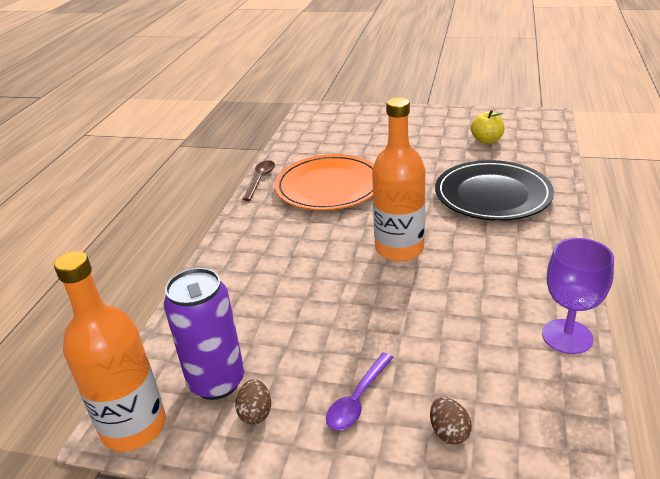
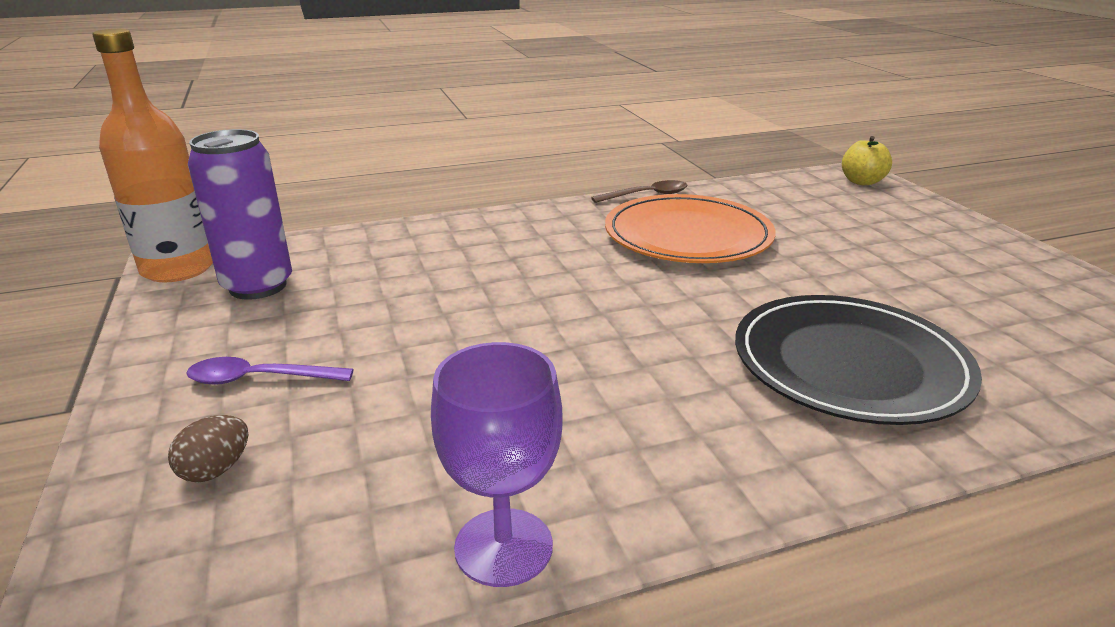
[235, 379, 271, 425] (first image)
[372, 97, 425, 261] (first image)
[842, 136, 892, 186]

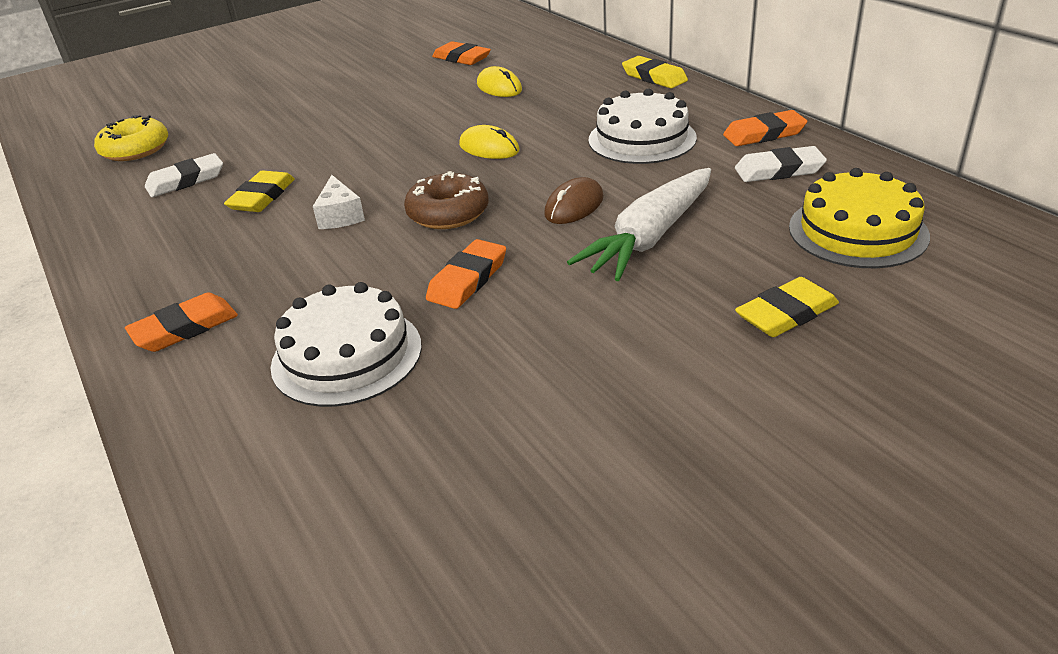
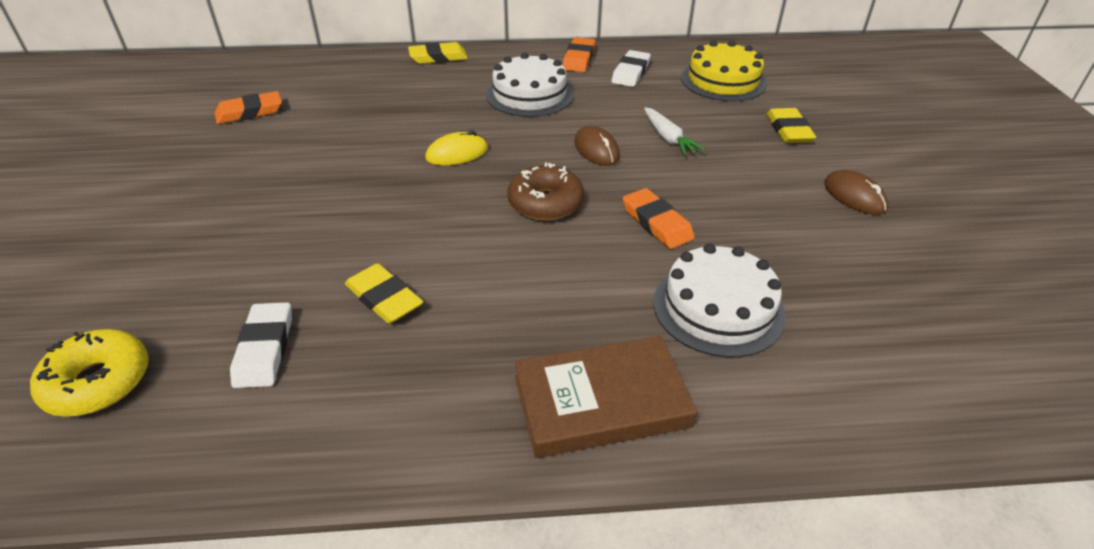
[514, 336, 697, 458]
[313, 175, 365, 229] (first image)
[477, 66, 522, 97] (first image)
[644, 107, 705, 156]
[824, 170, 888, 215]

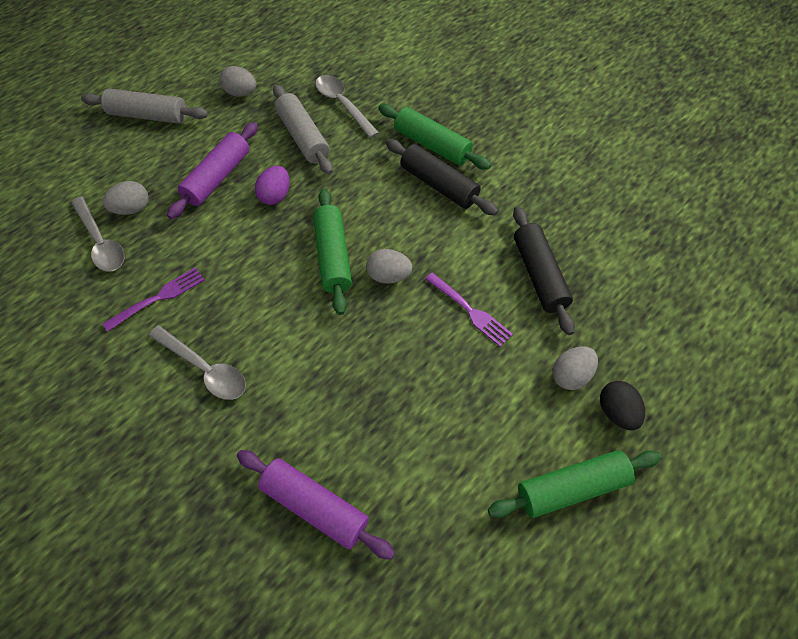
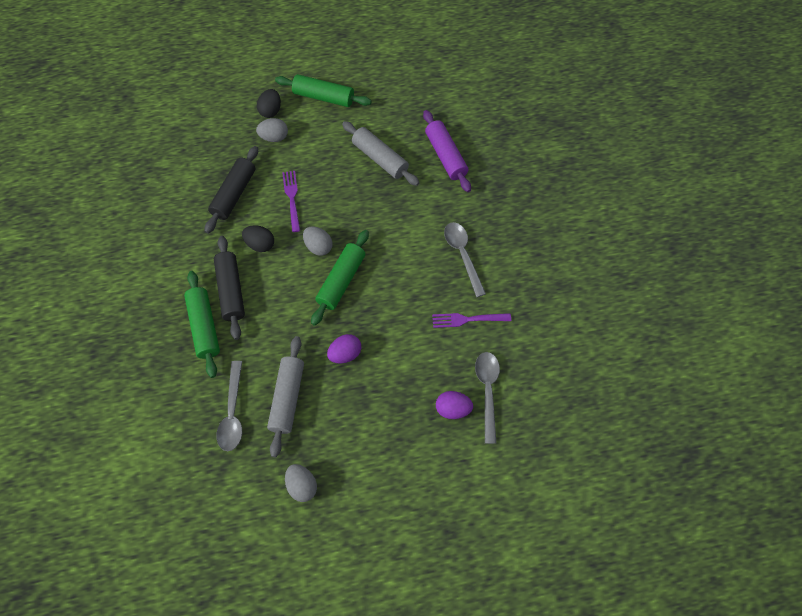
[342, 121, 419, 186]
[436, 391, 473, 419]
[167, 122, 258, 219] (first image)
[242, 225, 274, 252]

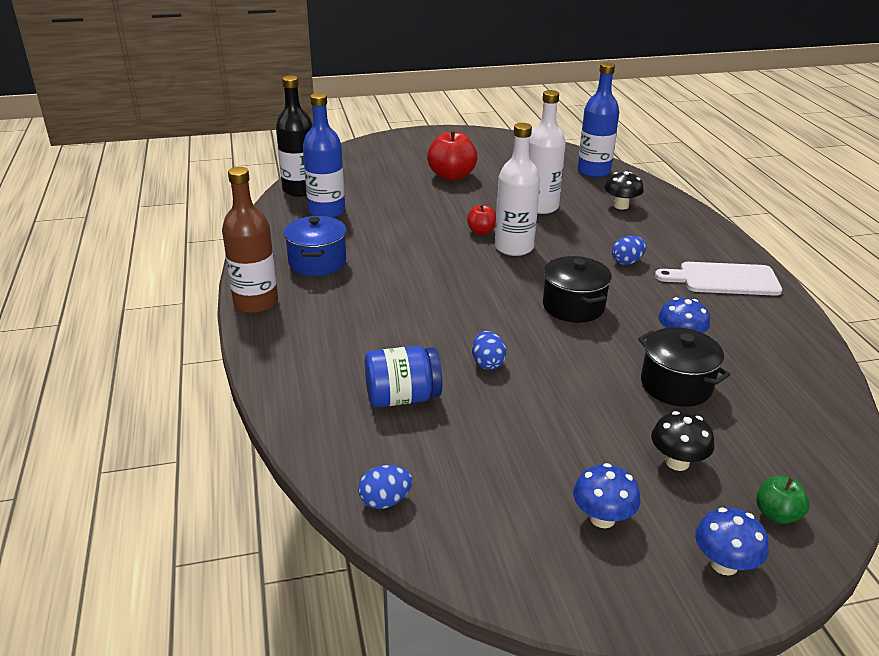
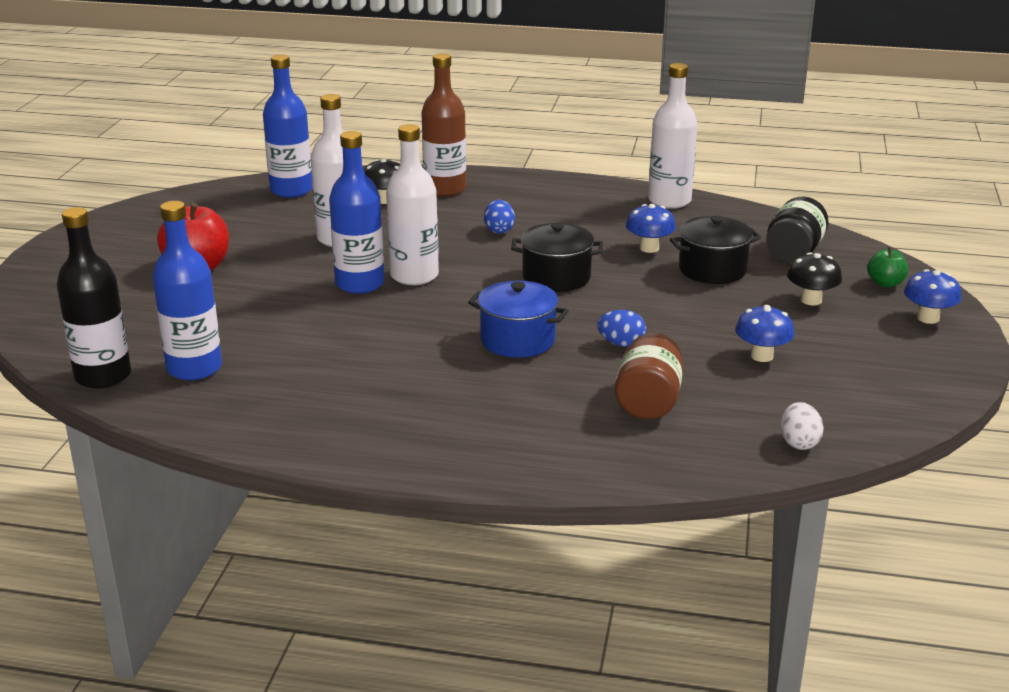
[421, 53, 466, 196]
[468, 280, 569, 358]
[780, 402, 824, 450]
[615, 333, 683, 419]
[329, 131, 384, 294]
[735, 305, 794, 362]
[655, 262, 782, 296] (first image)
[648, 63, 697, 209]
[766, 197, 829, 263]

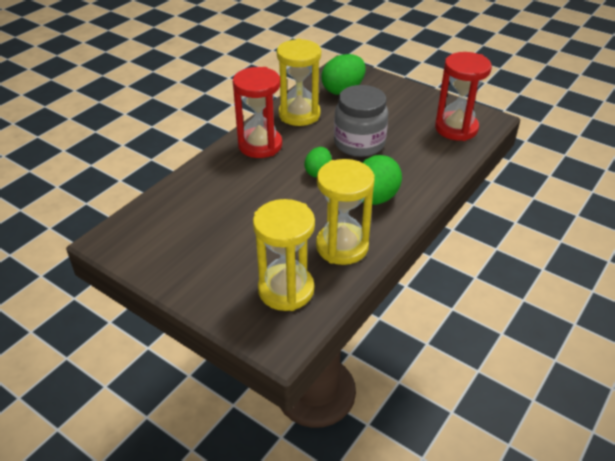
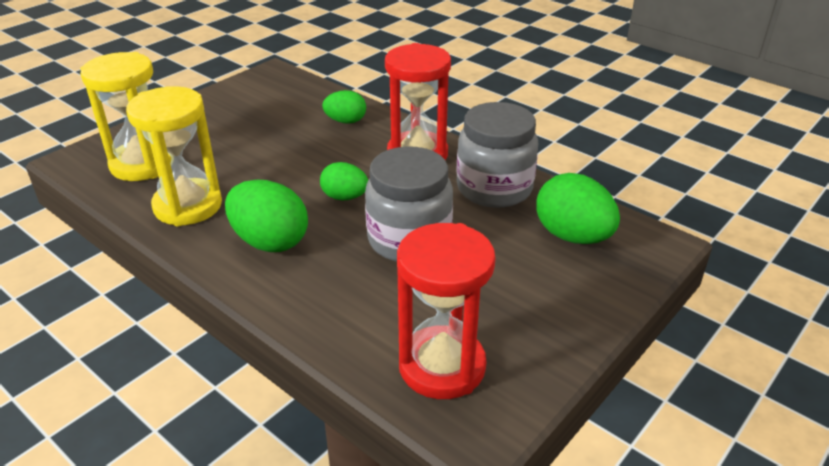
[456, 102, 538, 208]
[322, 90, 366, 124]

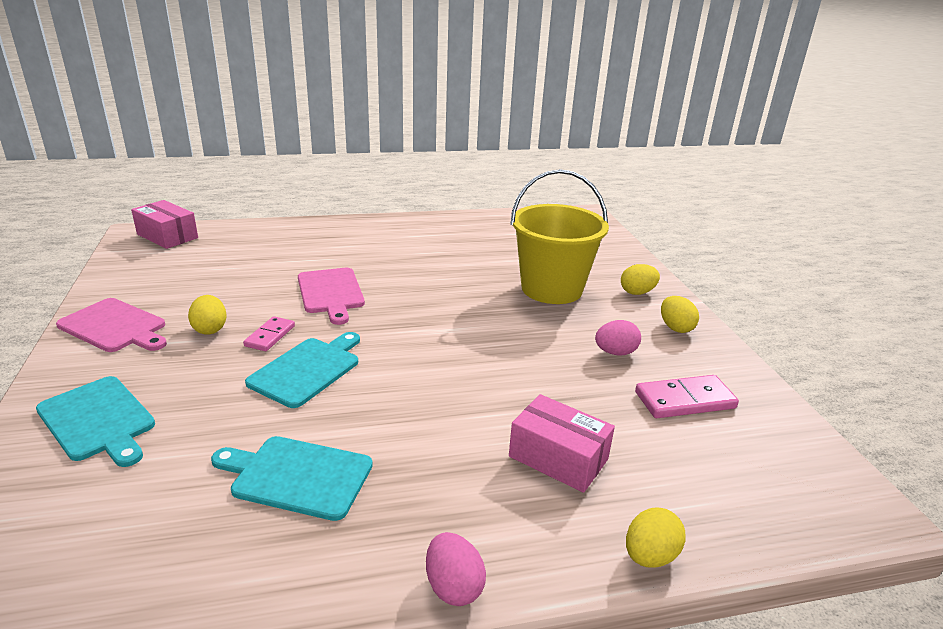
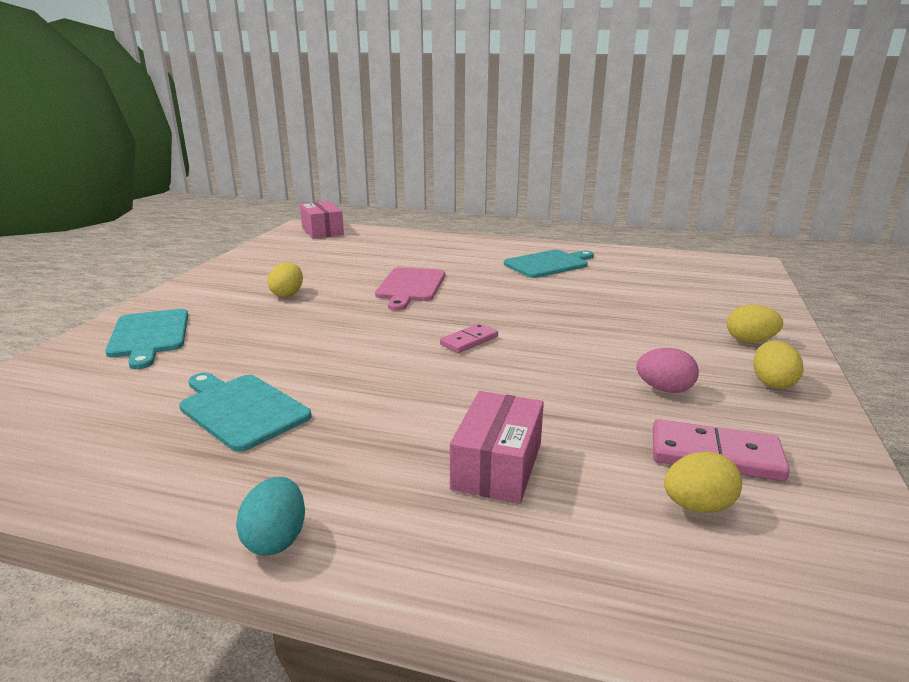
[56, 298, 167, 352] (first image)
[440, 323, 498, 353]
[504, 250, 594, 278]
[236, 477, 305, 556]
[450, 391, 544, 504]
[510, 169, 609, 304] (first image)
[664, 451, 742, 513]

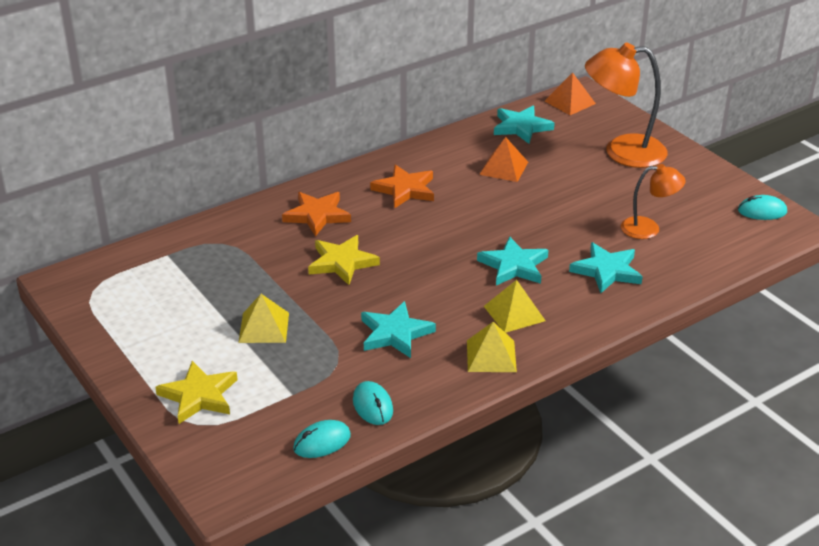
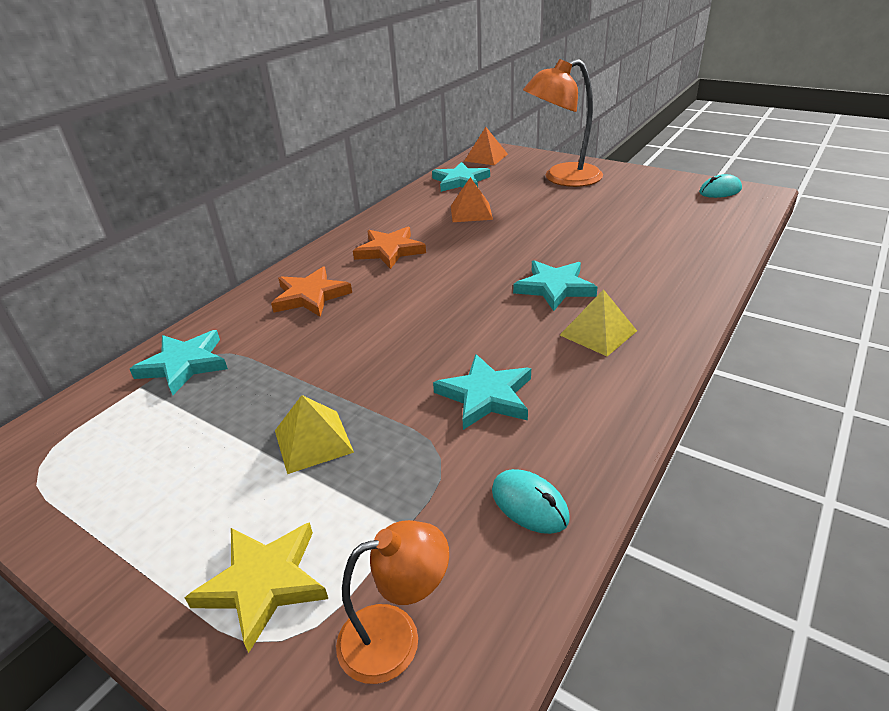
[293, 420, 351, 458] (first image)
[308, 235, 380, 285] (first image)
[467, 322, 517, 372] (first image)
[130, 330, 228, 395]
[336, 520, 449, 684]

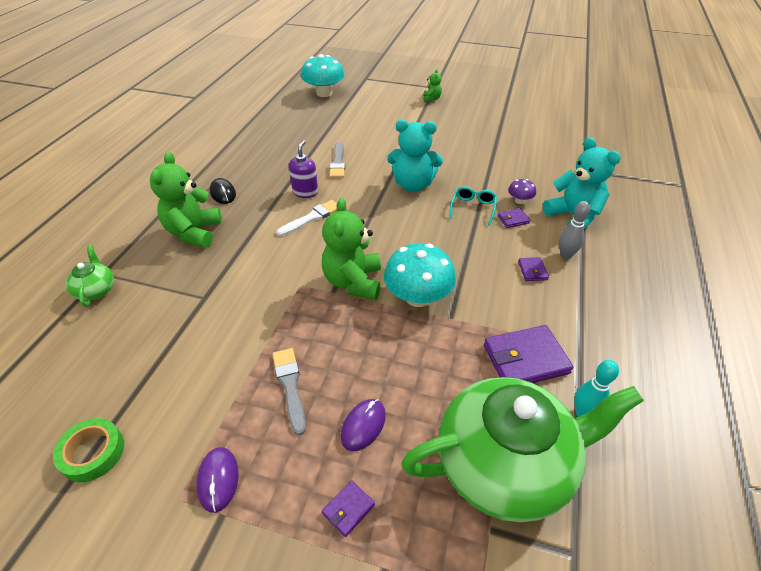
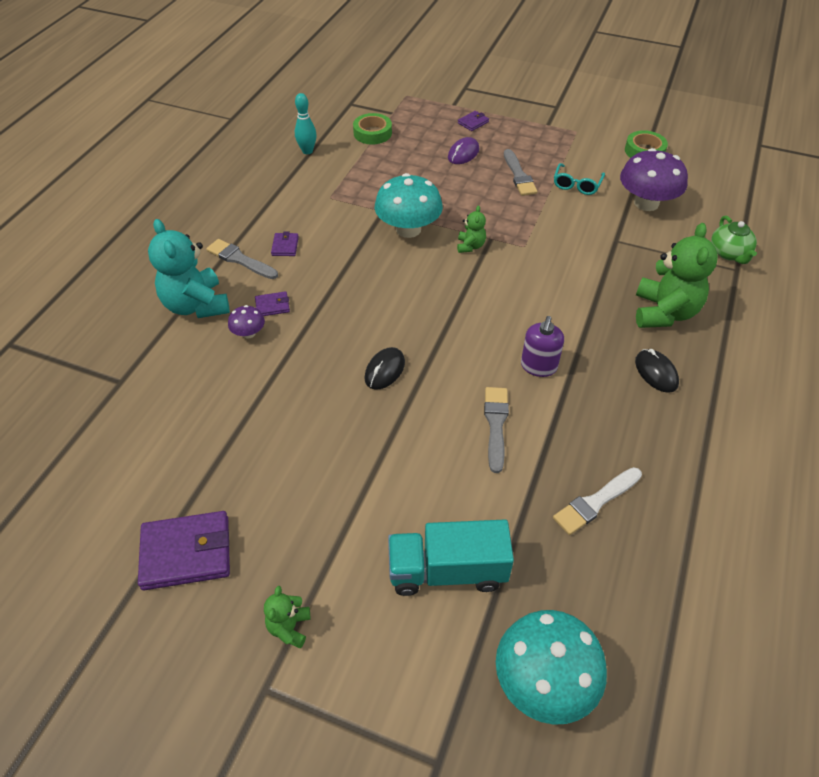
[196, 447, 239, 513] (first image)
[553, 467, 642, 535]
[457, 206, 486, 253]
[364, 347, 405, 390]
[353, 113, 392, 145]
[554, 163, 605, 195]
[138, 511, 230, 590]
[206, 239, 278, 279]
[388, 520, 514, 596]
[620, 148, 688, 211]

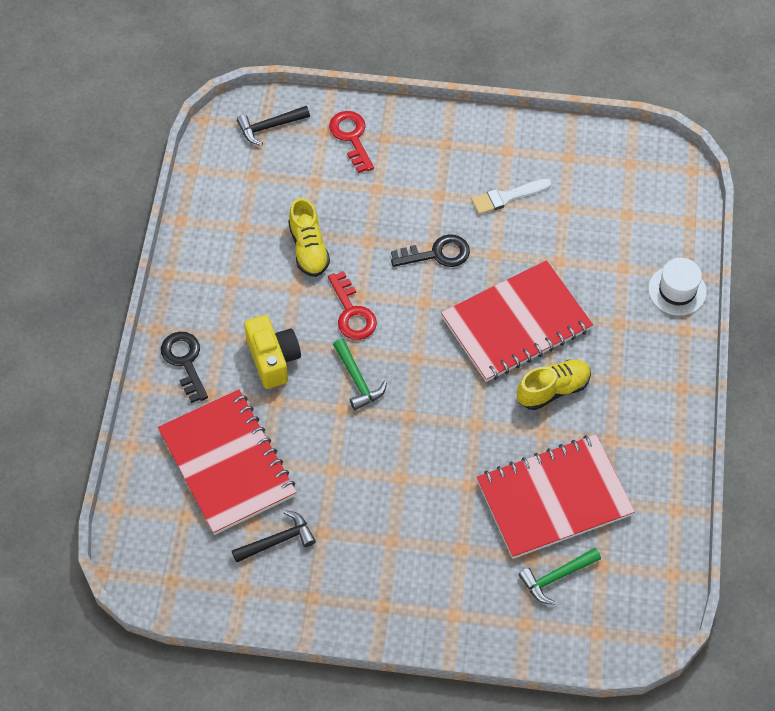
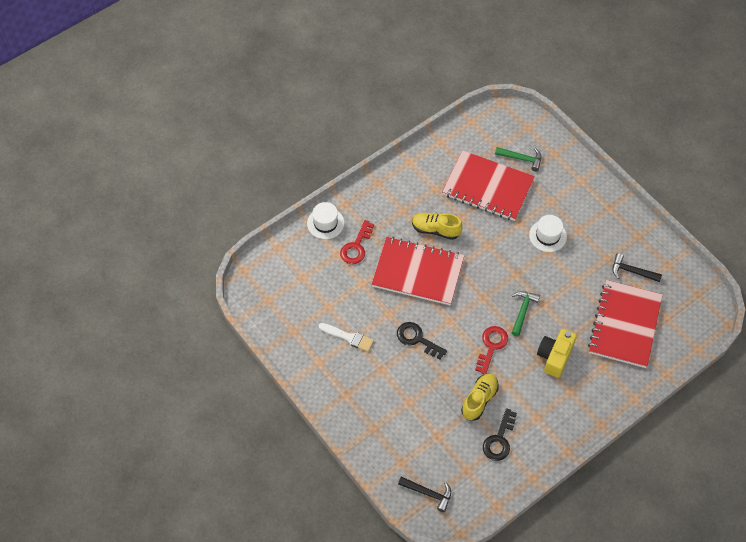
[483, 408, 517, 461]
[340, 220, 374, 264]
[529, 215, 567, 252]

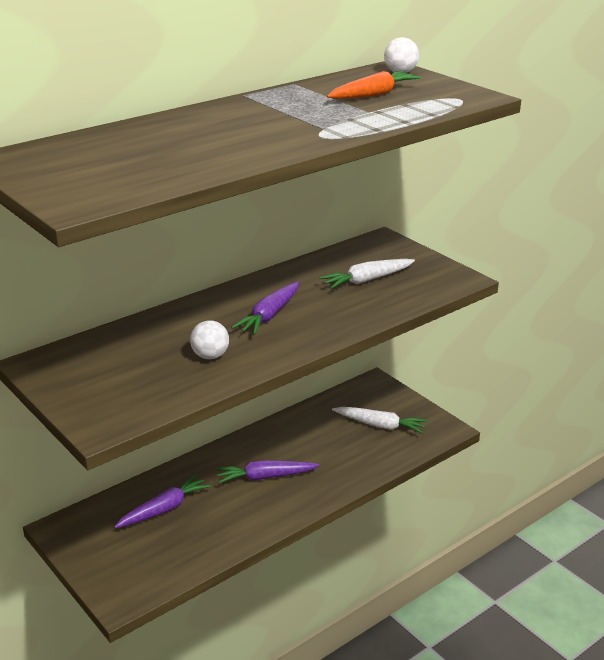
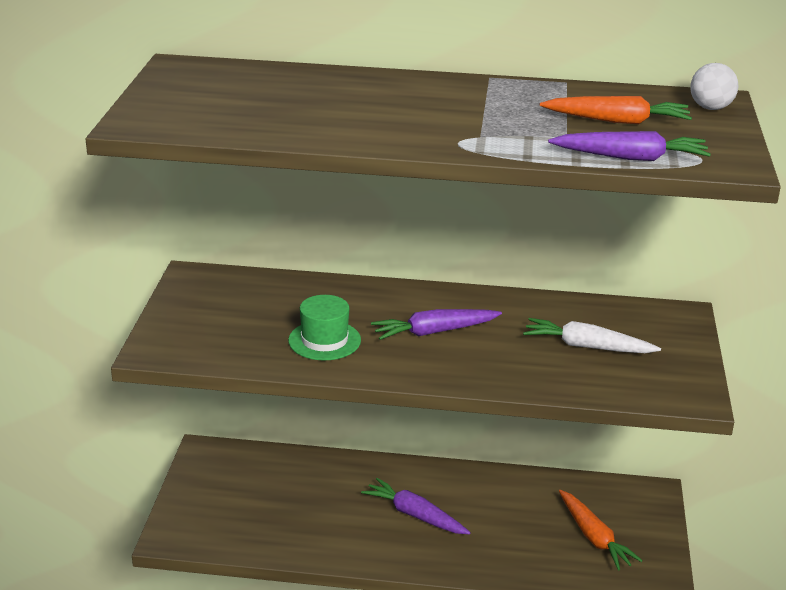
[548, 131, 711, 161]
[288, 295, 361, 360]
[559, 490, 643, 570]

